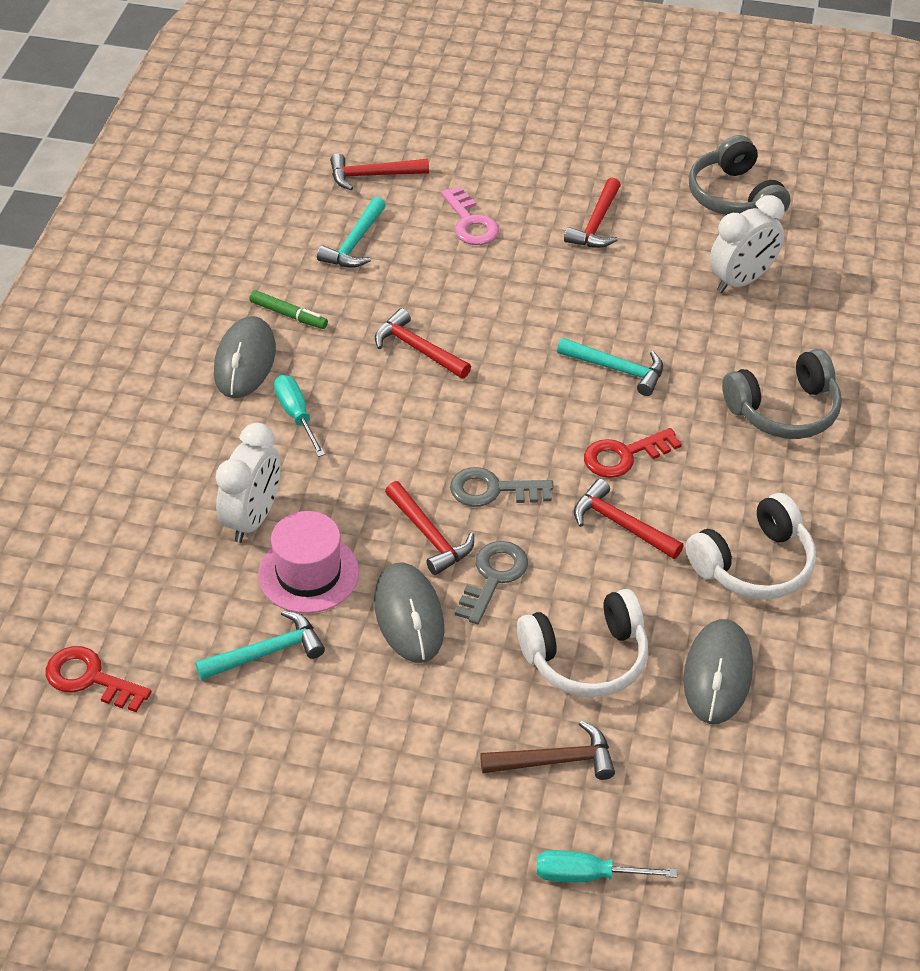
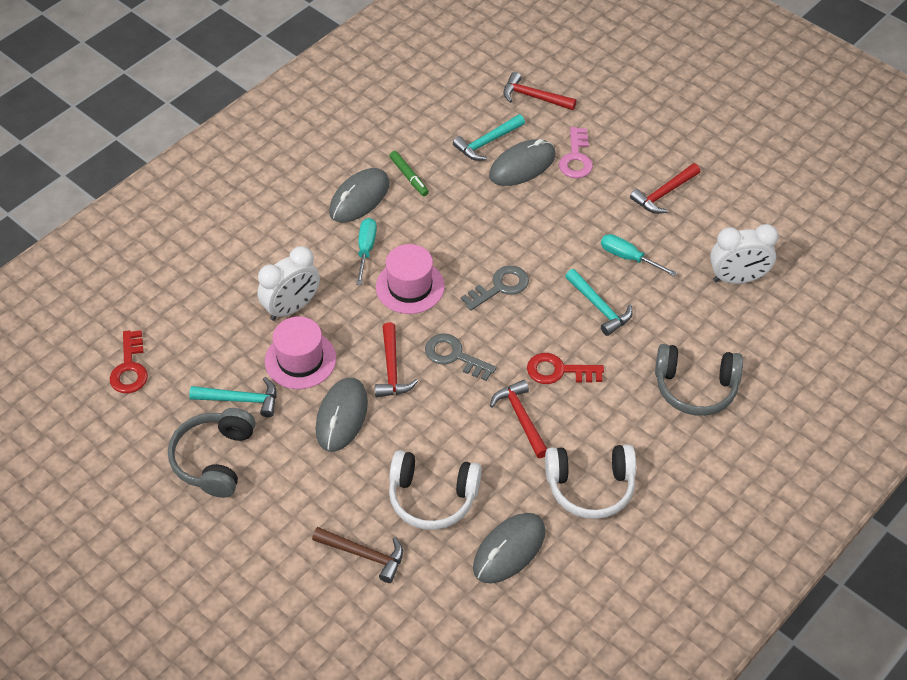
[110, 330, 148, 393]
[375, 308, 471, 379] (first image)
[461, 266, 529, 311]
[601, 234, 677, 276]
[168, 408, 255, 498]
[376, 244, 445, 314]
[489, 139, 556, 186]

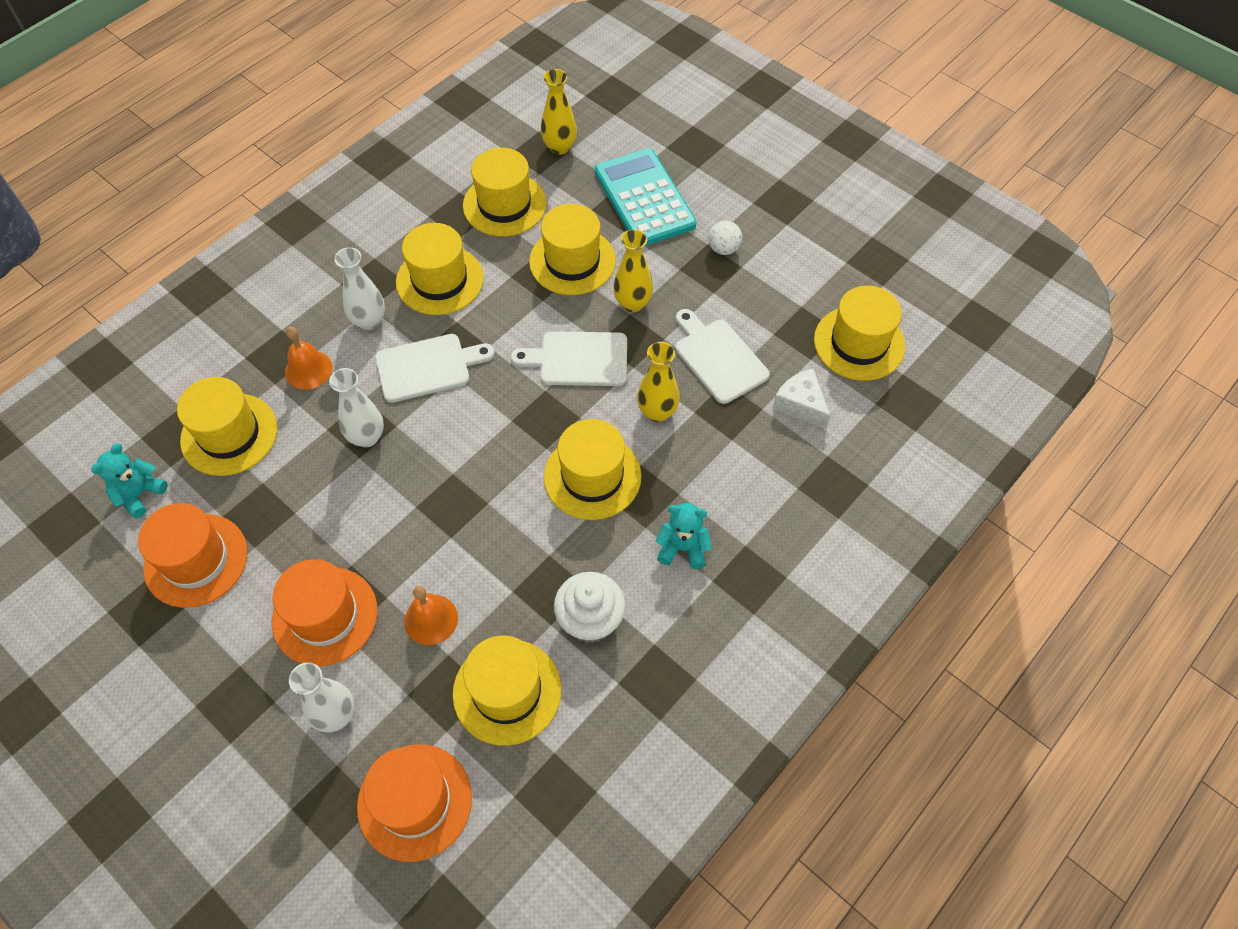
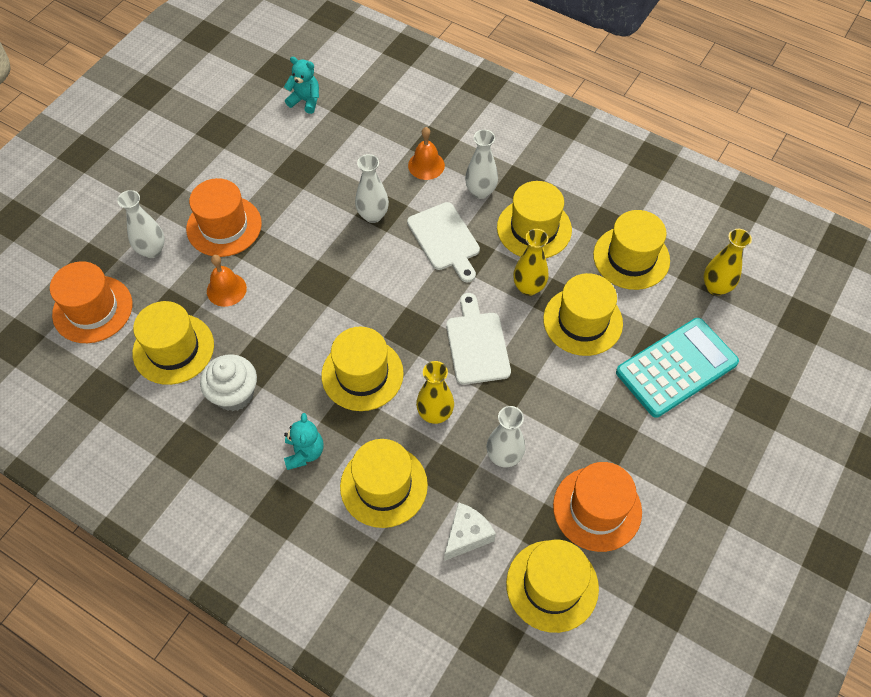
[553, 462, 642, 552]
[340, 439, 428, 528]
[513, 229, 549, 296]
[487, 406, 525, 467]
[708, 221, 742, 255] (first image)

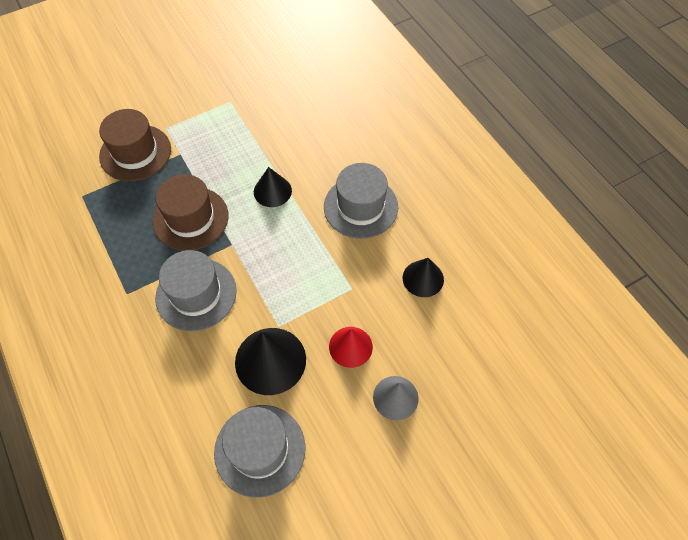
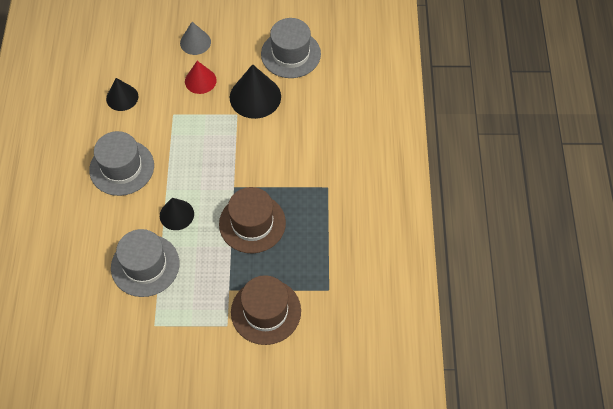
[111, 229, 179, 297]

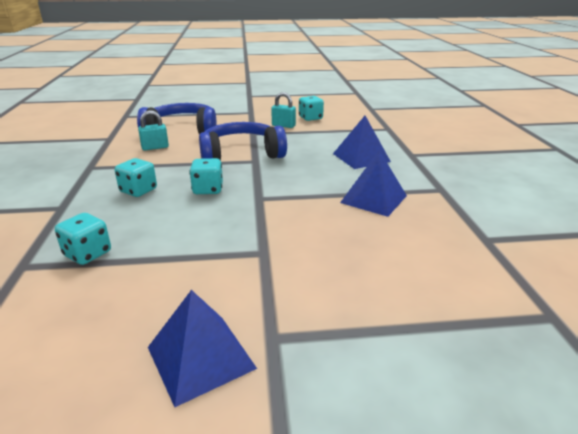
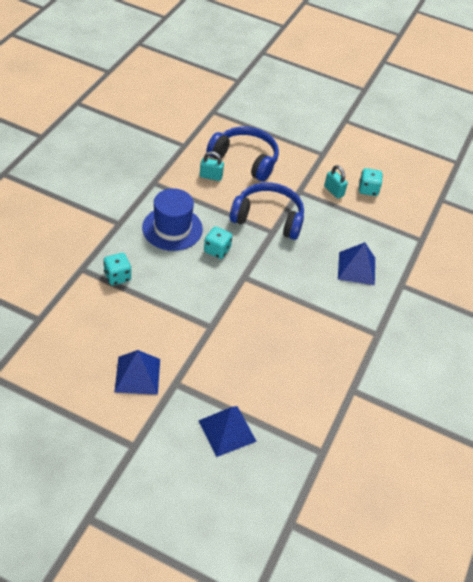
[142, 188, 203, 251]
[199, 406, 257, 457]

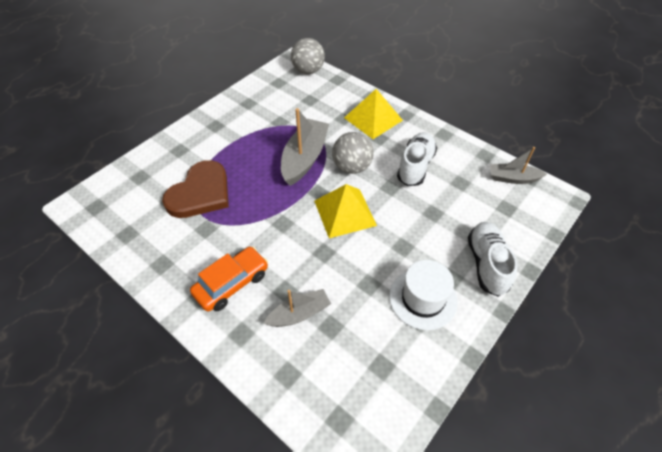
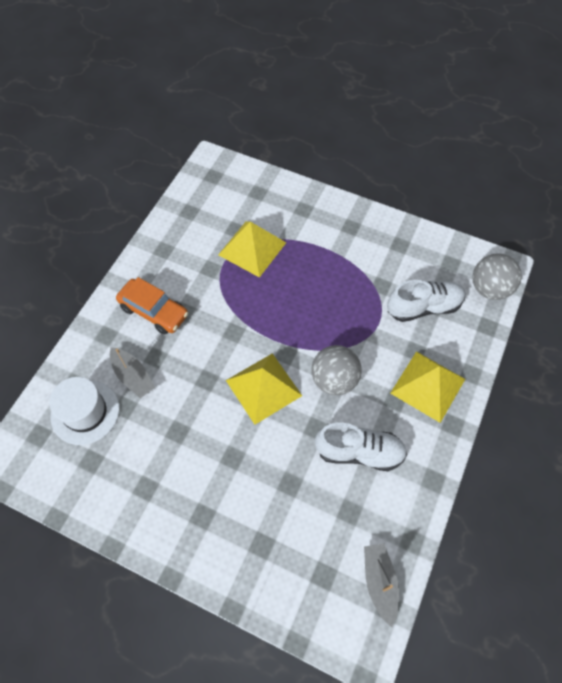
[218, 221, 286, 278]
[281, 108, 329, 186] (first image)
[50, 377, 119, 445]
[387, 280, 465, 322]

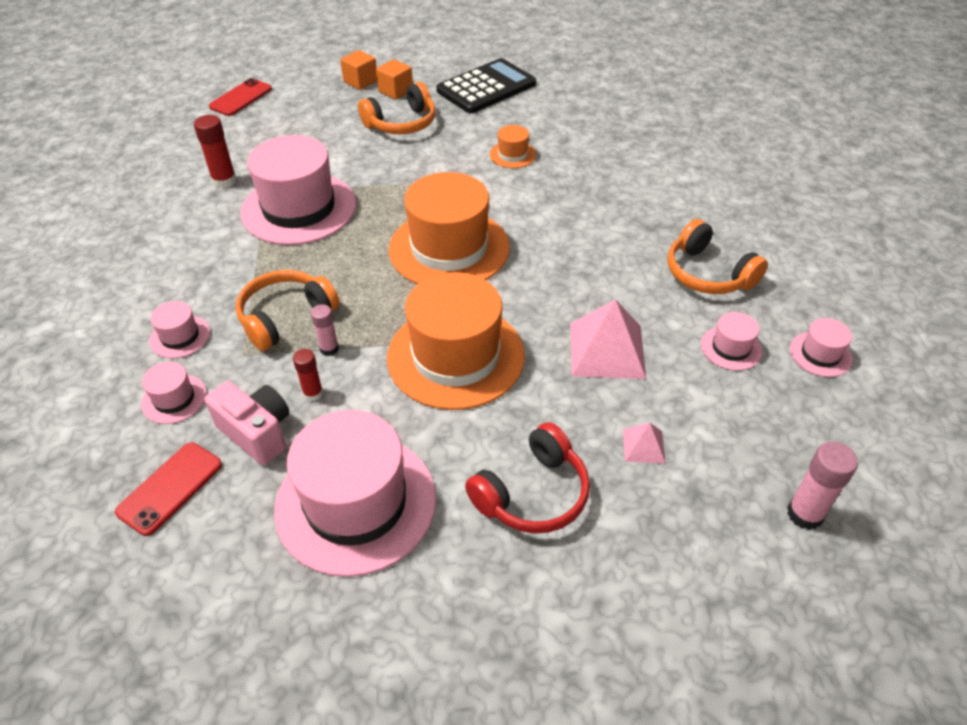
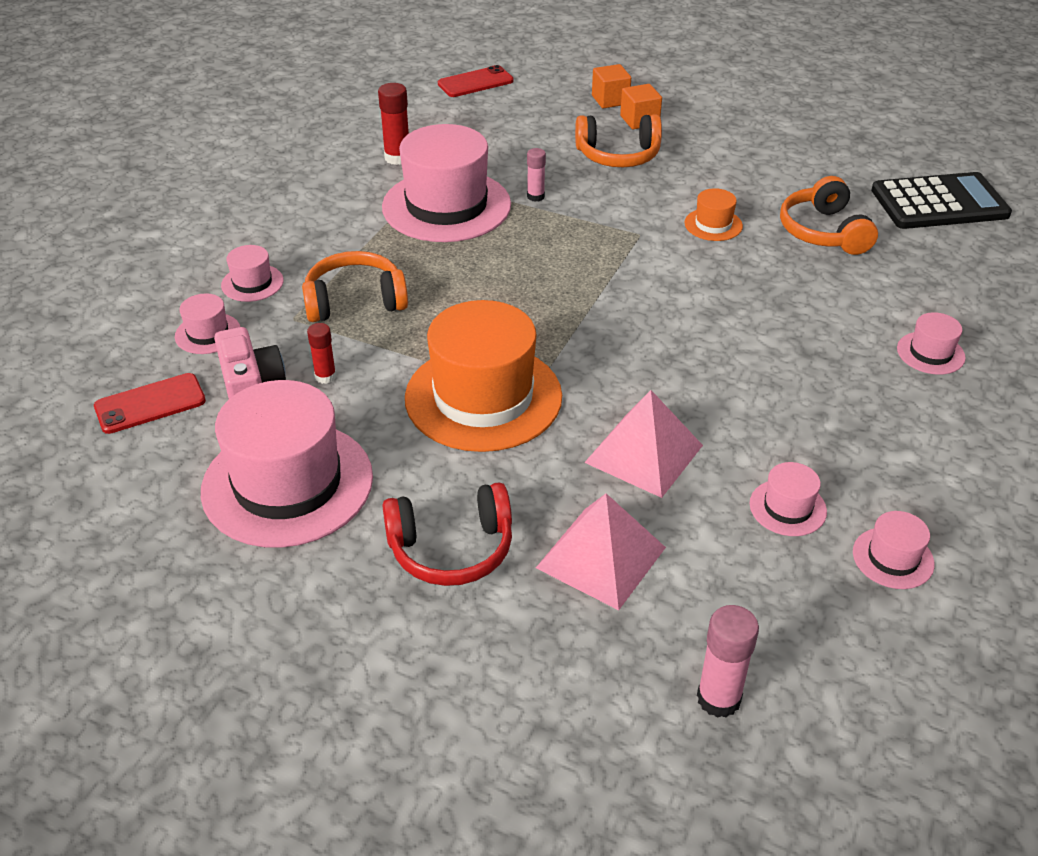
[527, 148, 546, 202]
[389, 172, 510, 284] (first image)
[871, 172, 1012, 229]
[536, 493, 666, 610]
[780, 176, 878, 255]
[897, 312, 966, 375]

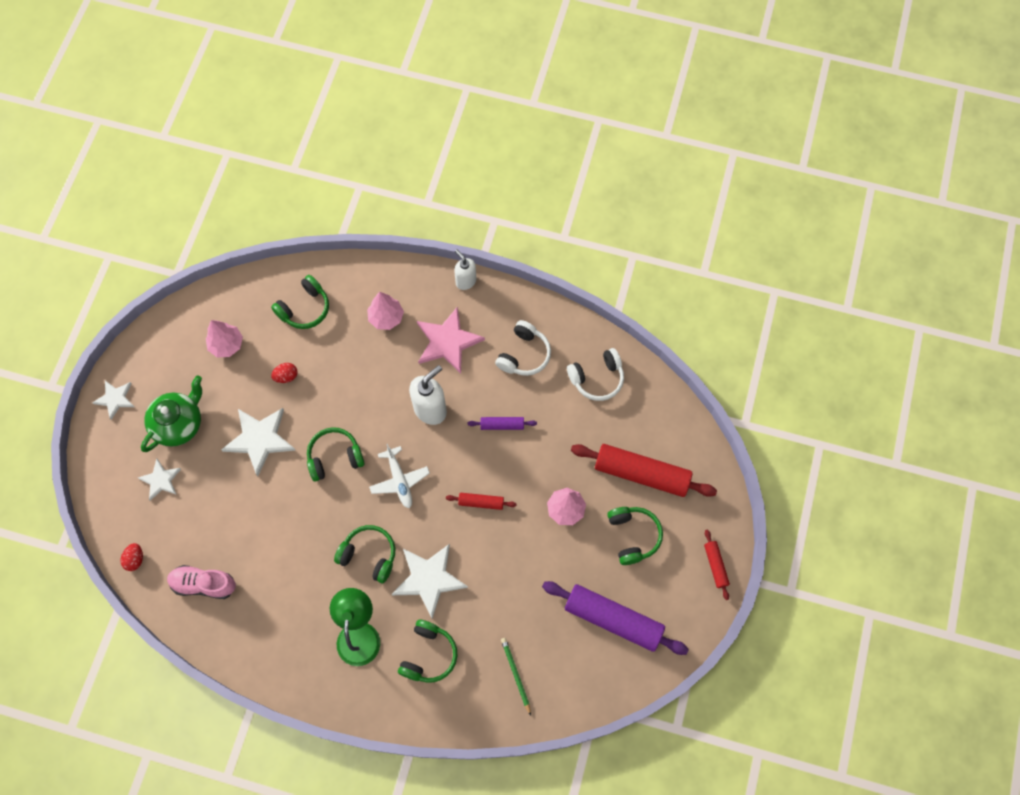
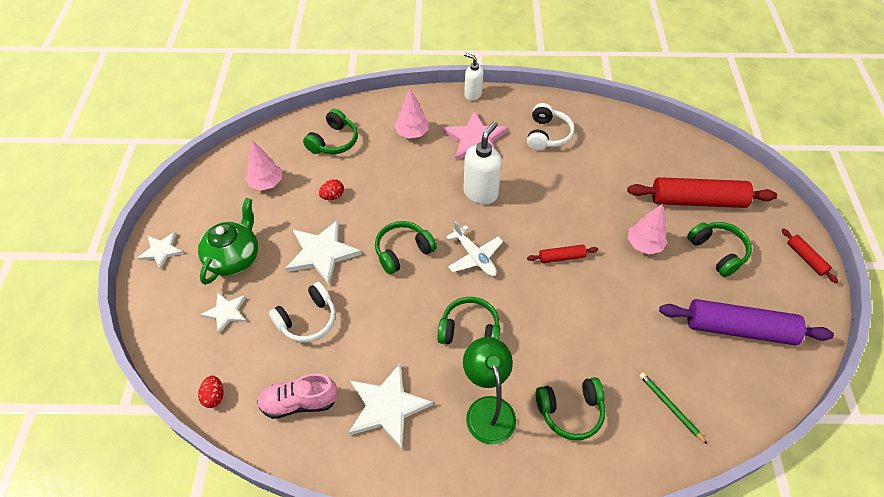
[349, 363, 433, 449]
[536, 377, 605, 440]
[468, 417, 537, 430] (first image)
[269, 282, 336, 342]

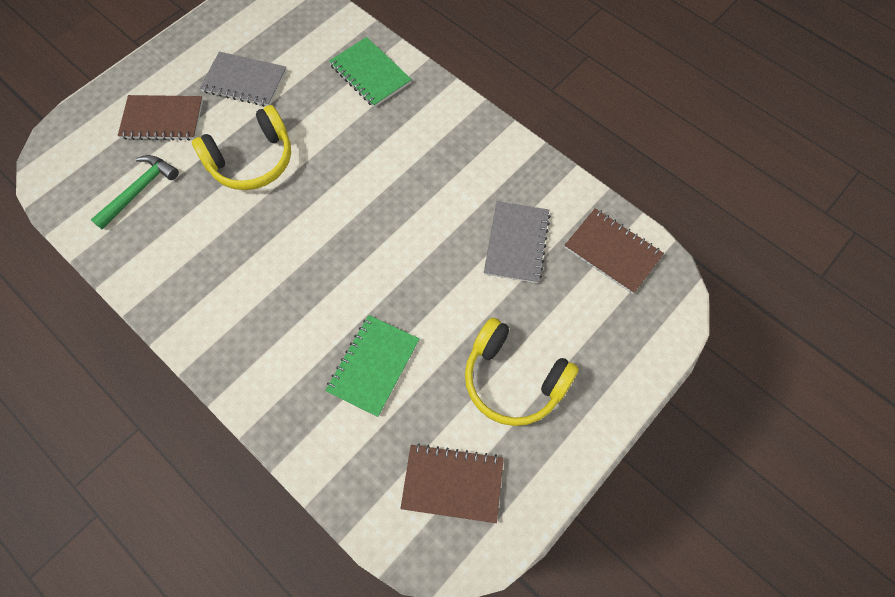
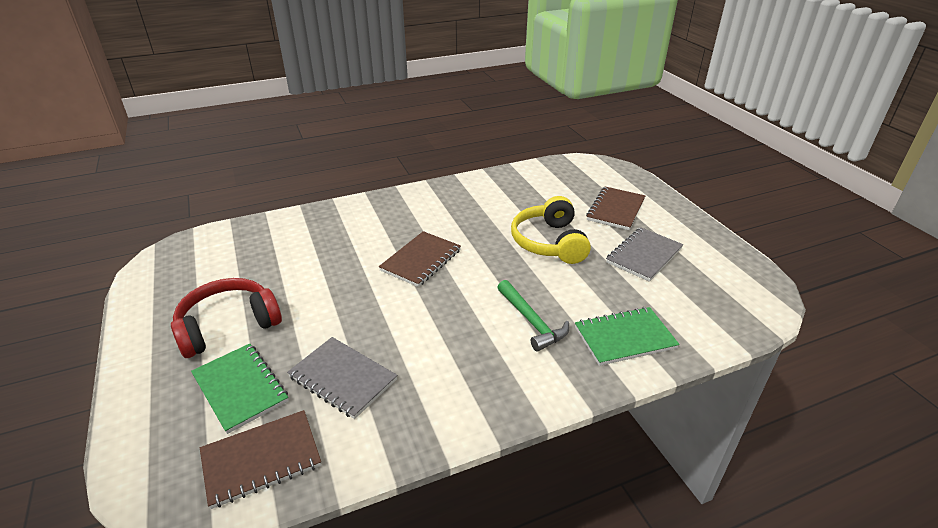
[497, 280, 569, 352]
[191, 344, 288, 434]
[379, 231, 461, 287]
[171, 278, 282, 358]

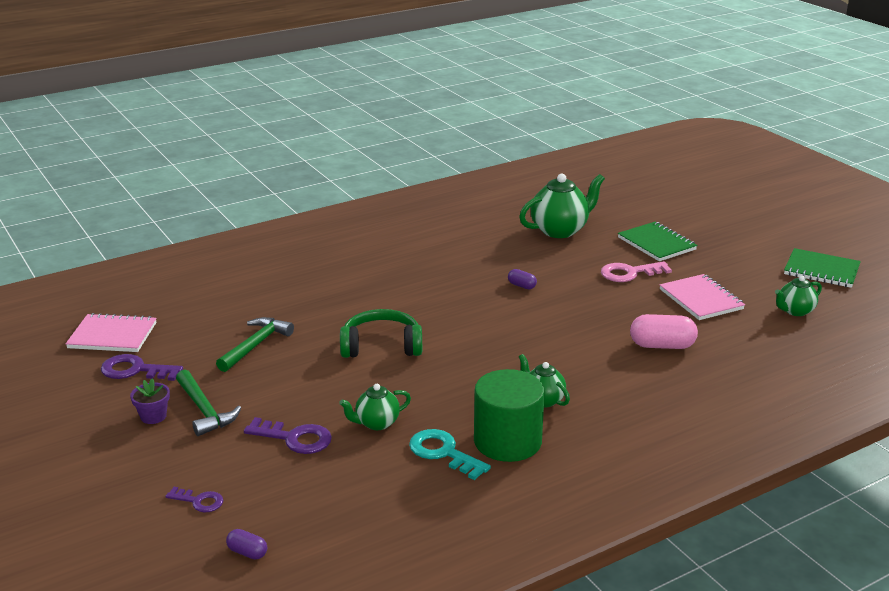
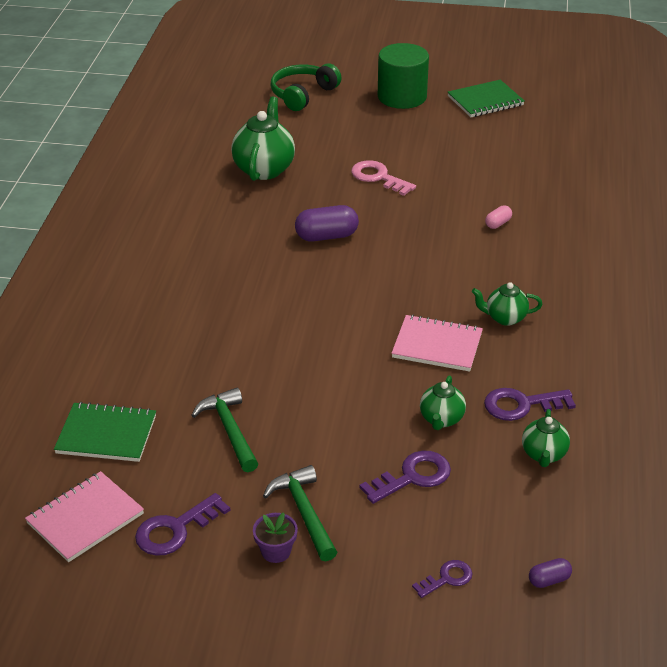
[263, 465, 337, 561]
[270, 63, 341, 111]
[484, 388, 576, 421]
[378, 43, 429, 109]
[295, 205, 359, 241]
[351, 160, 416, 196]
[54, 402, 156, 462]
[485, 205, 512, 229]
[391, 315, 483, 372]
[522, 409, 570, 467]

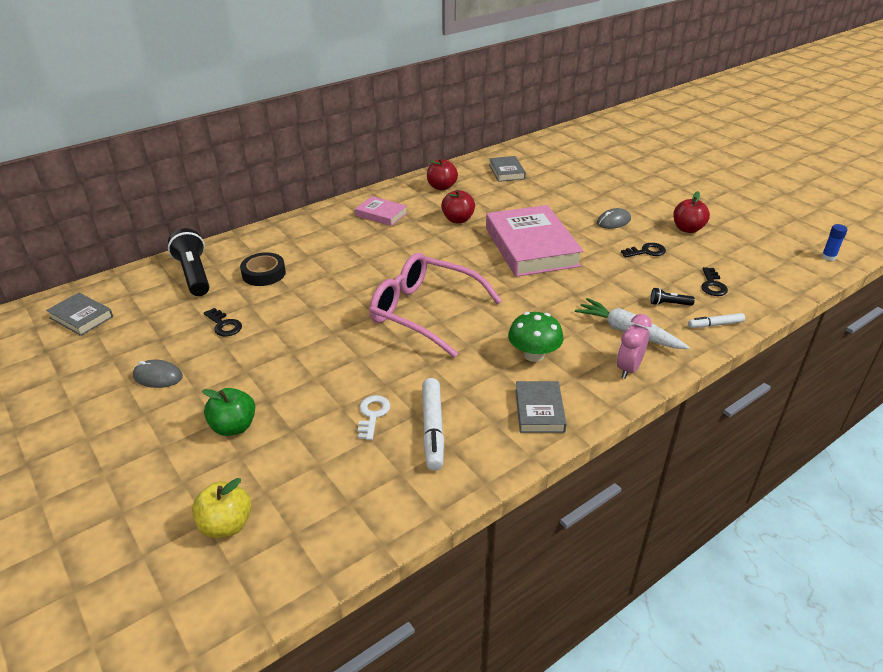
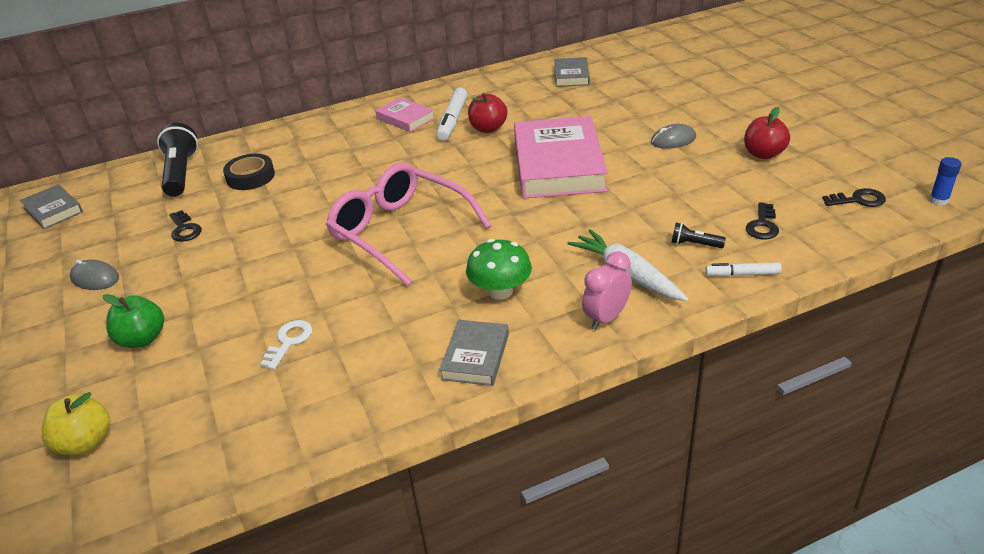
[437, 88, 467, 141]
[427, 158, 458, 190] (first image)
[822, 188, 886, 207]

